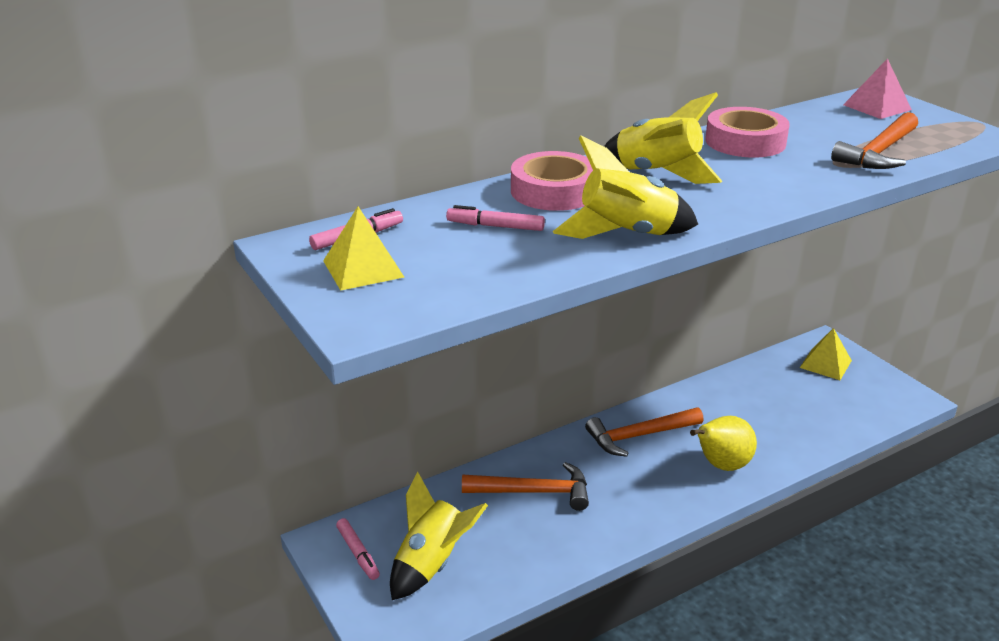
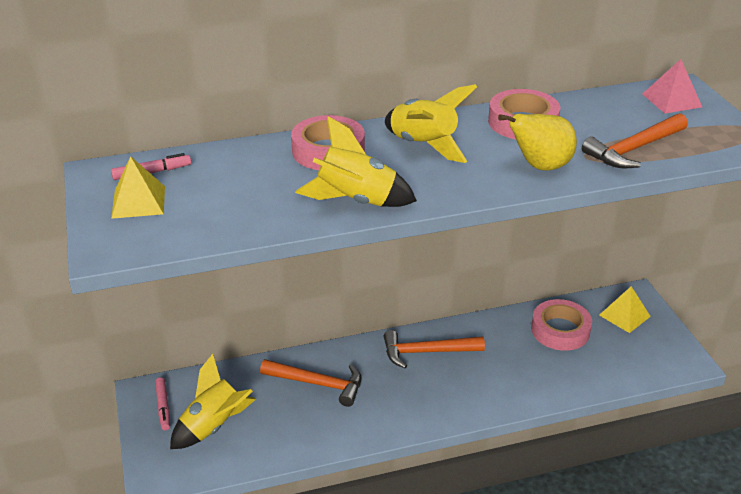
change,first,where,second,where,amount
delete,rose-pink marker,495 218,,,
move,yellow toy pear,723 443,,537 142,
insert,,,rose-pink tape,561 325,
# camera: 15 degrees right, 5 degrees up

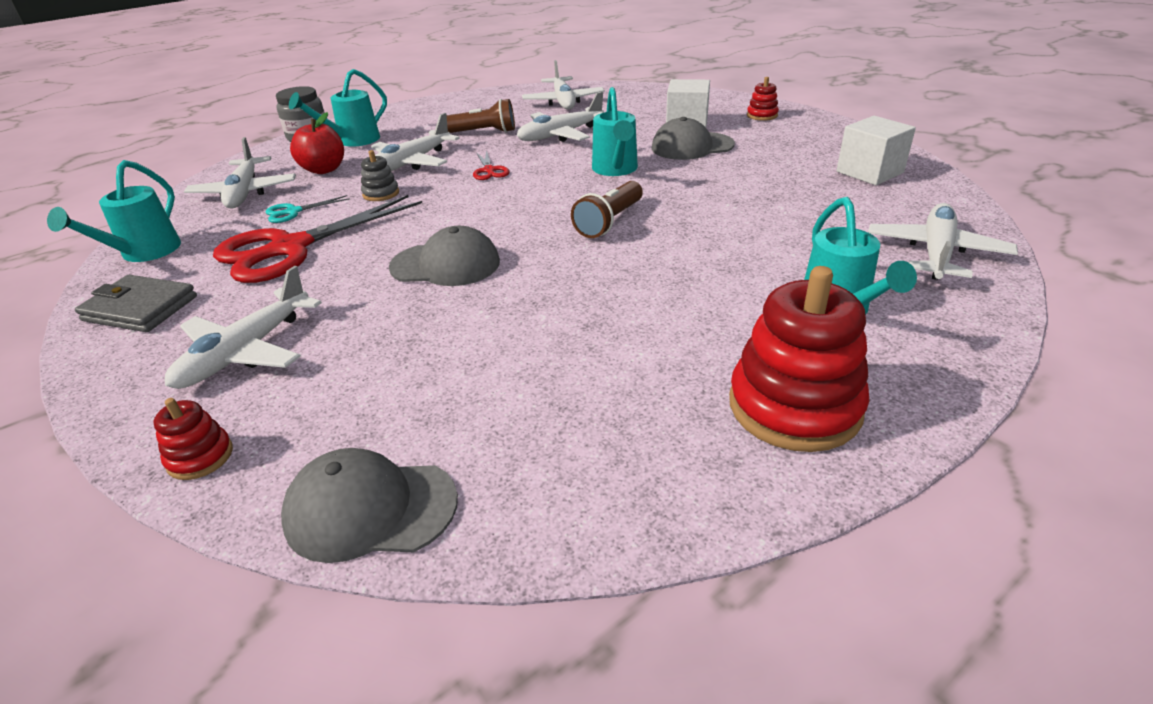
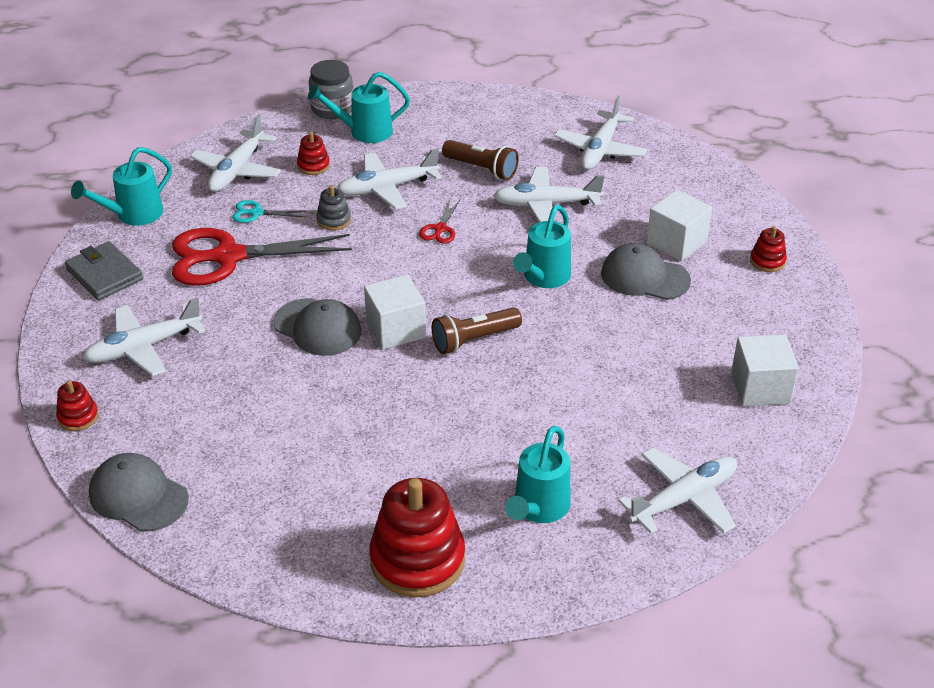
change,first,where,second,where,amount
replace,red toy apple,317 143,red ring stacker,313 153,
insert,,,white solid cube,395 312,
# camera: 30 degrees right, 5 degrees up

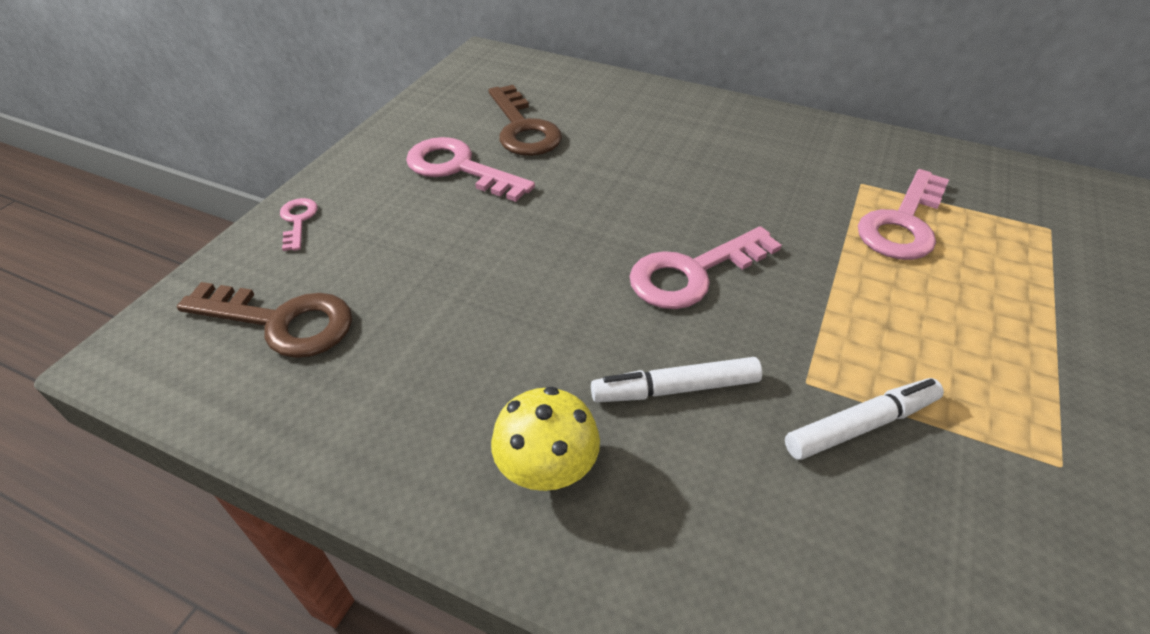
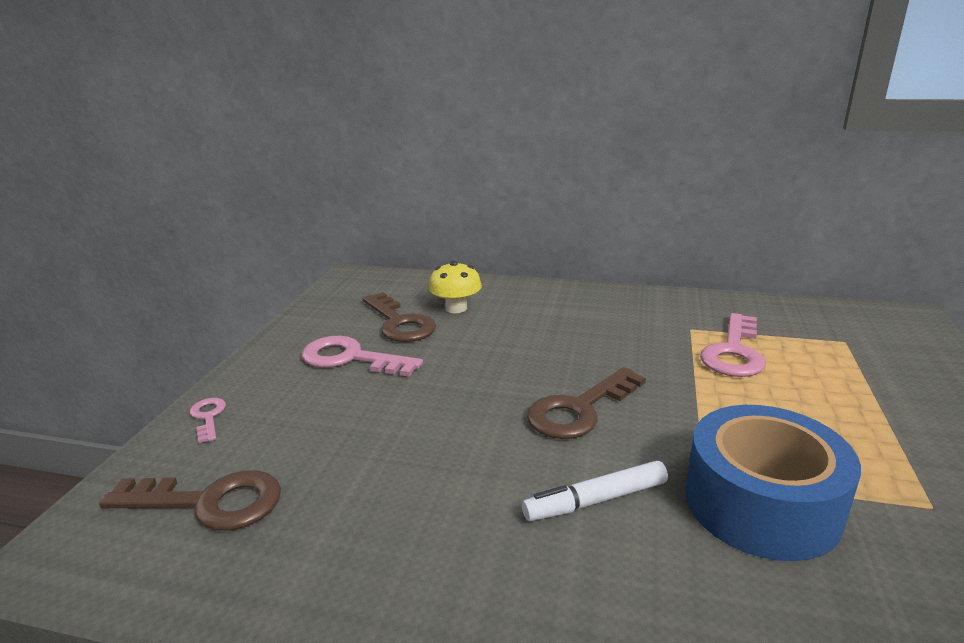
change,first,where,second,where,amount
recolor,rose-pink door key,705 267,brown door key,586 403,
replace,white marker,864 419,blue tape,773 483,
move,yellow toadstool,545 438,,455 287,
# camera: 10 degrees left, 20 degrees down

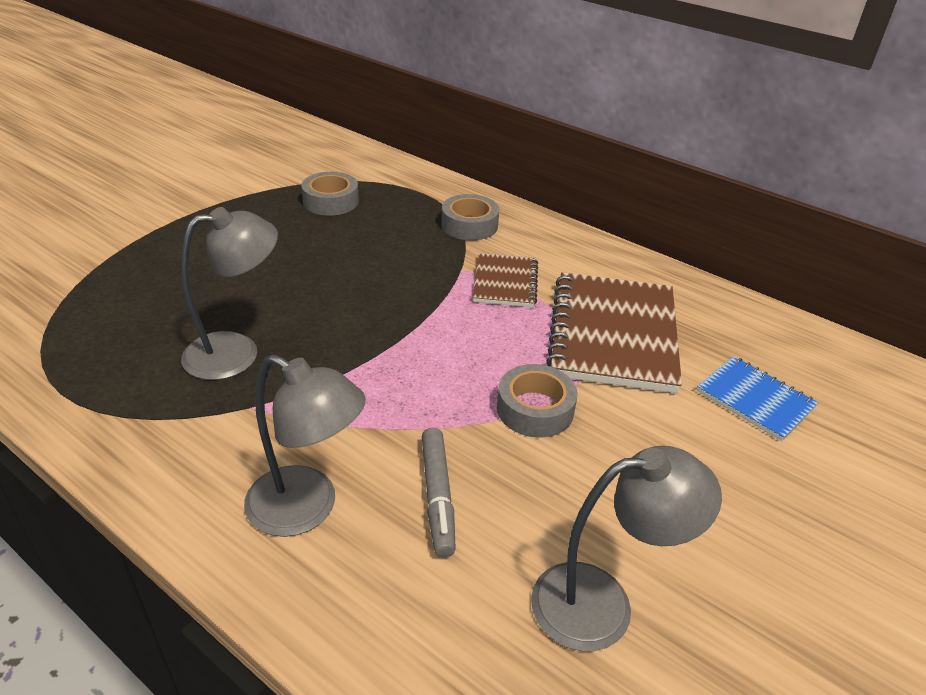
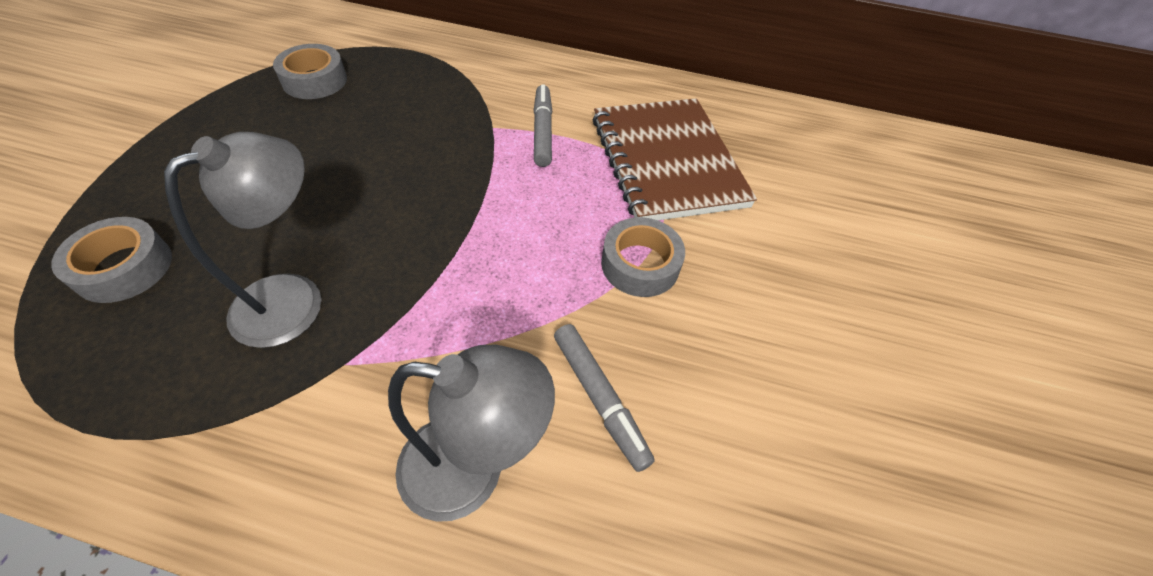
change,first,where,second,where,amount
move,ash-grey tape,470 217,,111 260,
replace,brown notebook,505 280,ash-grey marker,543 125,
delete,blue notebook,757 398,,,
delete,ash-grey desk lamp,626 548,,,
# camera: 25 degrees left, 15 degrees up

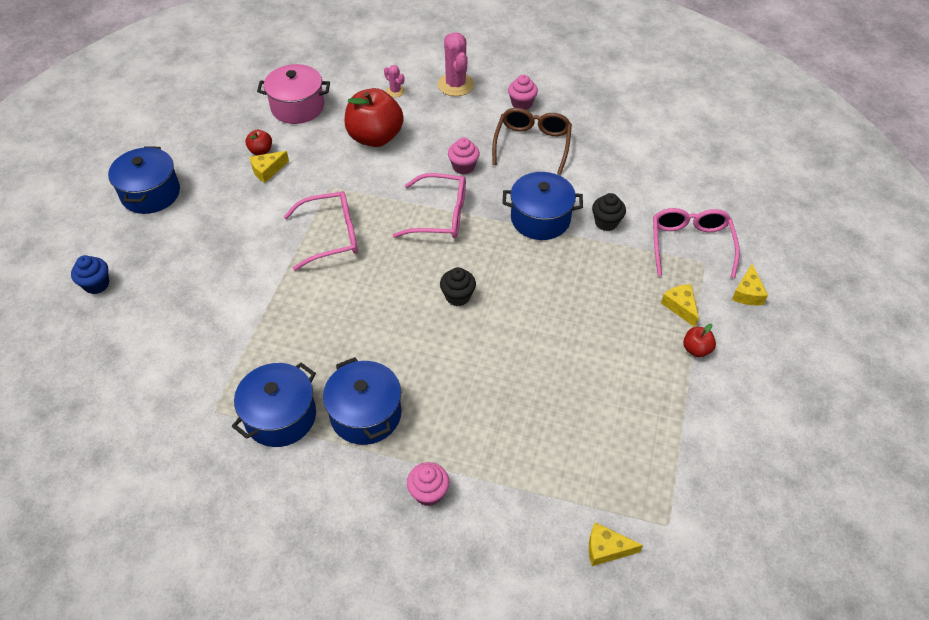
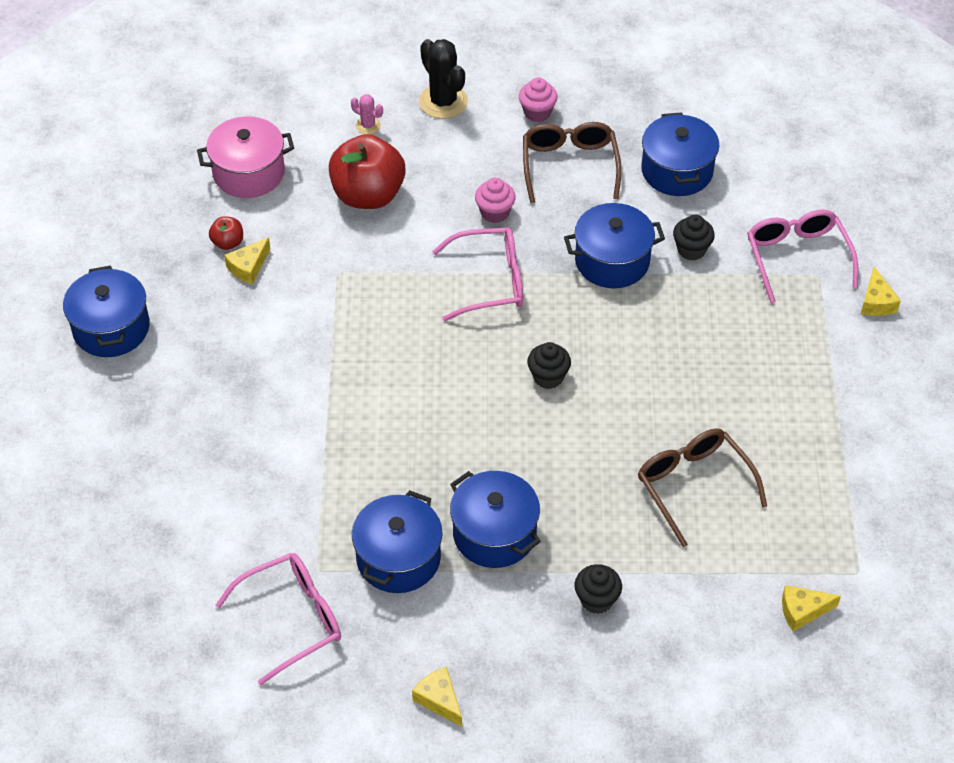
change,first,where,second,where,amount
recolor,rose-pink cactus,456 64,black cactus,443 79,
move,rose-pink spectacles,321 231,,278 619,
delete,blue muffin,90 274,,,
move,yellow cheese wedge,680 305,,437 697,
delete,red toy apple,699 340,,,
recolor,rose-pink muffin,428 484,black muffin,598 589,
insert,,,blue stockpot,680 154,
insert,,,brown spectacles,702 487,
# camera: 15 degrees left, 0 degrees up

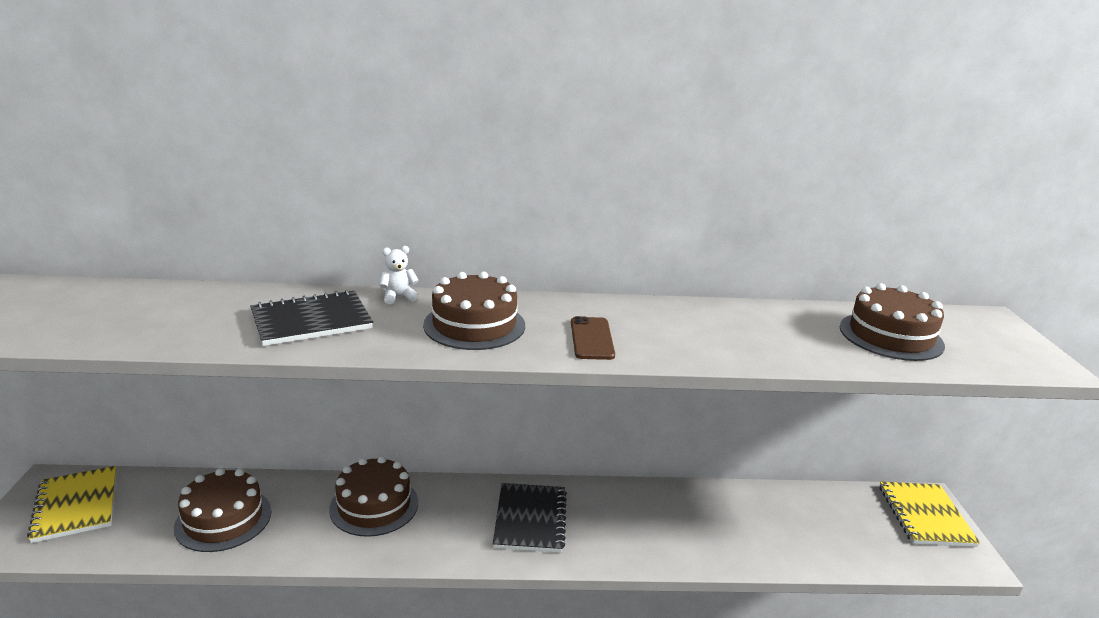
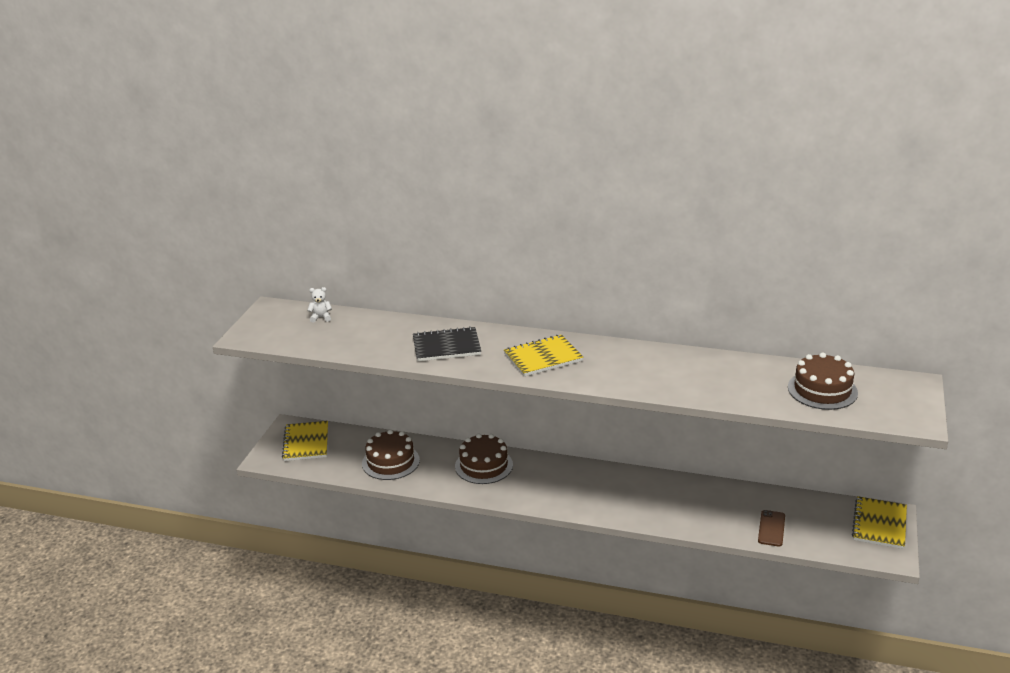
change,first,where,second,where,amount
move,white stuffed bear,399 275,,319 305,
replace,brown gateau,474 310,yellow notebook,543 355,
move,brown smartphone,593 338,,771 528,
delete,black notebook,530 518,,,
# camera: 20 degrees right, 5 degrees up

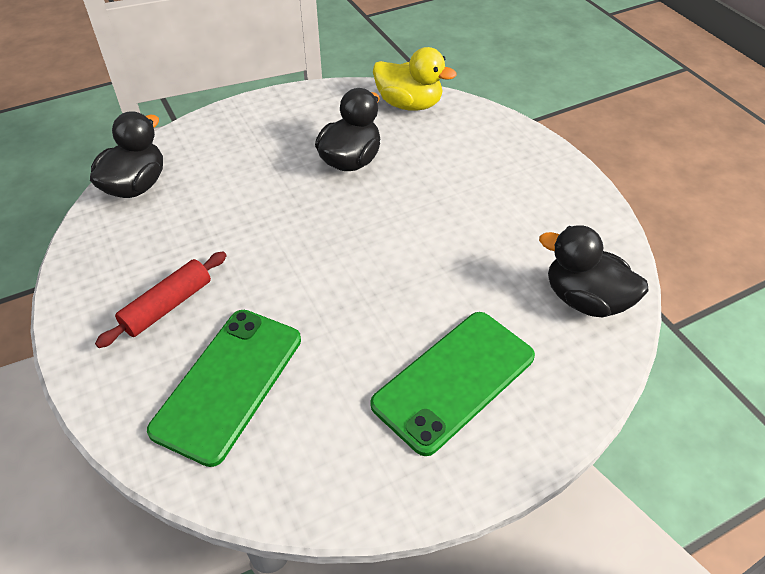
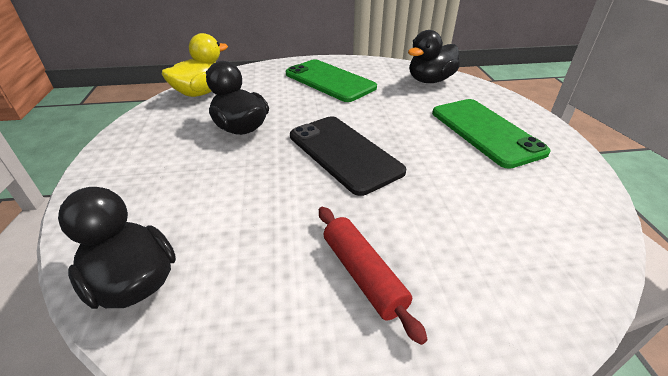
change,first,where,second,where,amount
move,emerald smartphone,224 388,,331 80,
insert,,,black smartphone,348 156,
# camera: 70 degrees left, 10 degrees down

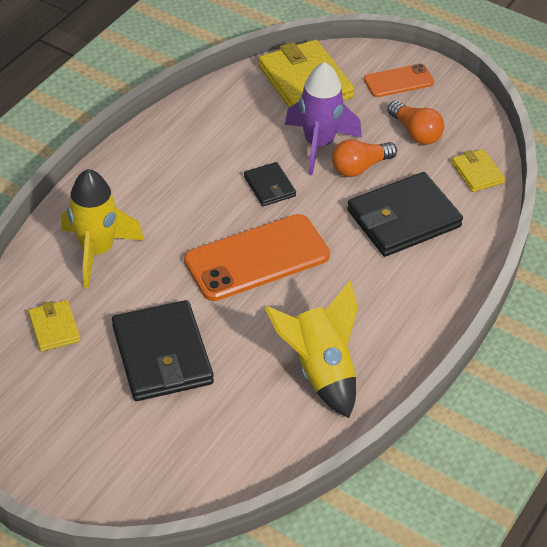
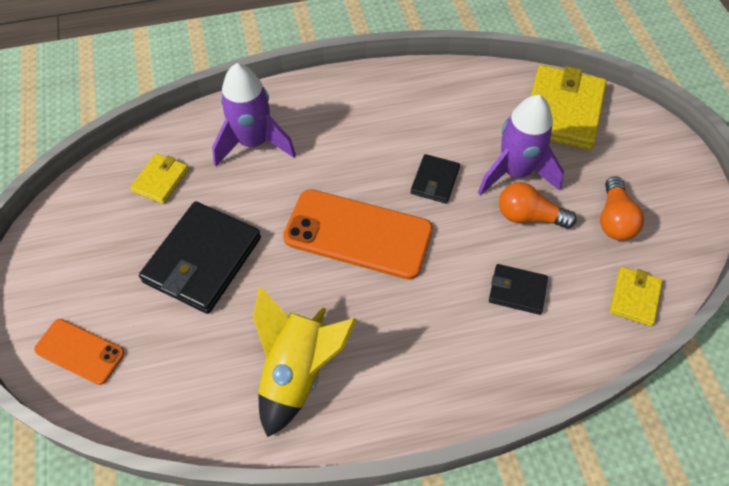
change,first,where,second,where,amount
move,orange-coloured smartphone,399 80,,79 352,
recolor,yellow spaceship,102 228,purple spaceship,254 114,
resize,black card wallet,405 214,,518 289,x0.52
# camera: 45 degrees right, 10 degrees up

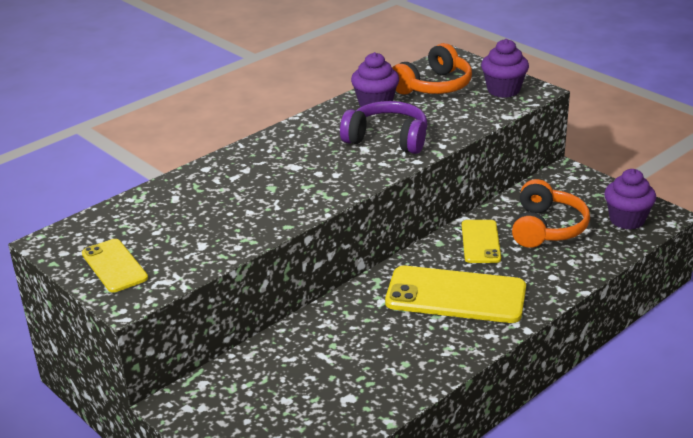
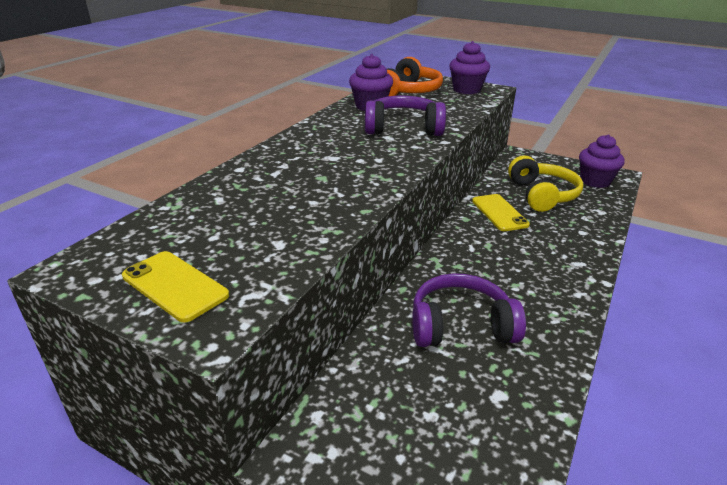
change,first,where,second,where,amount
recolor,orange-coloured over-ear headphones,551 213,yellow over-ear headphones,545 183,
delete,yellow smartphone,455 294,,,
insert,,,purple over-ear headphones,469 310,
# camera: 20 degrees left, 0 degrees up

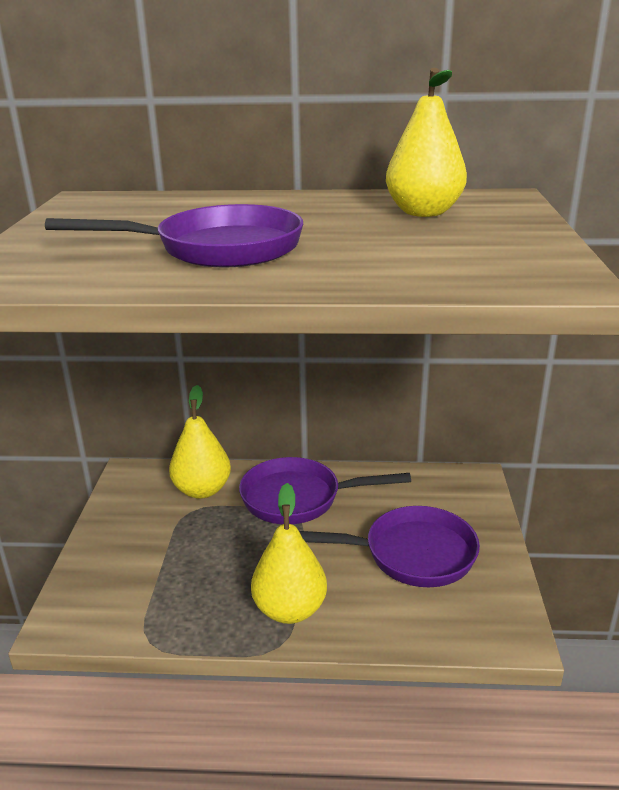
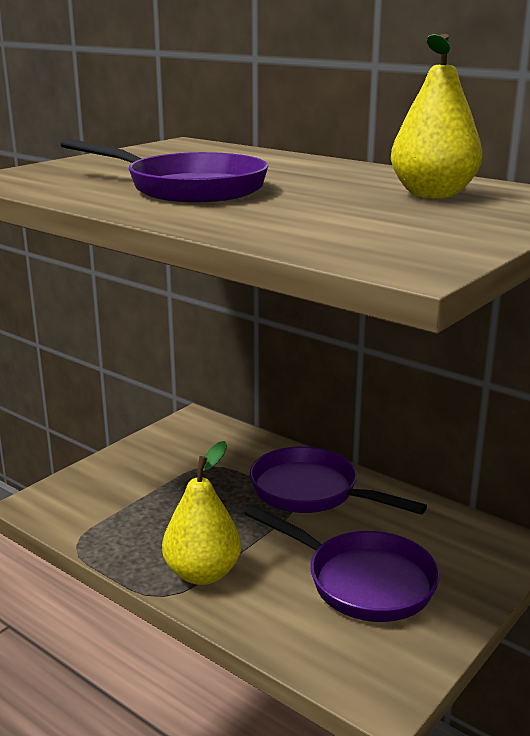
change,first,where,second,where,amount
delete,yellow toy pear,200 442,,,
# camera: 35 degrees right, 5 degrees down

